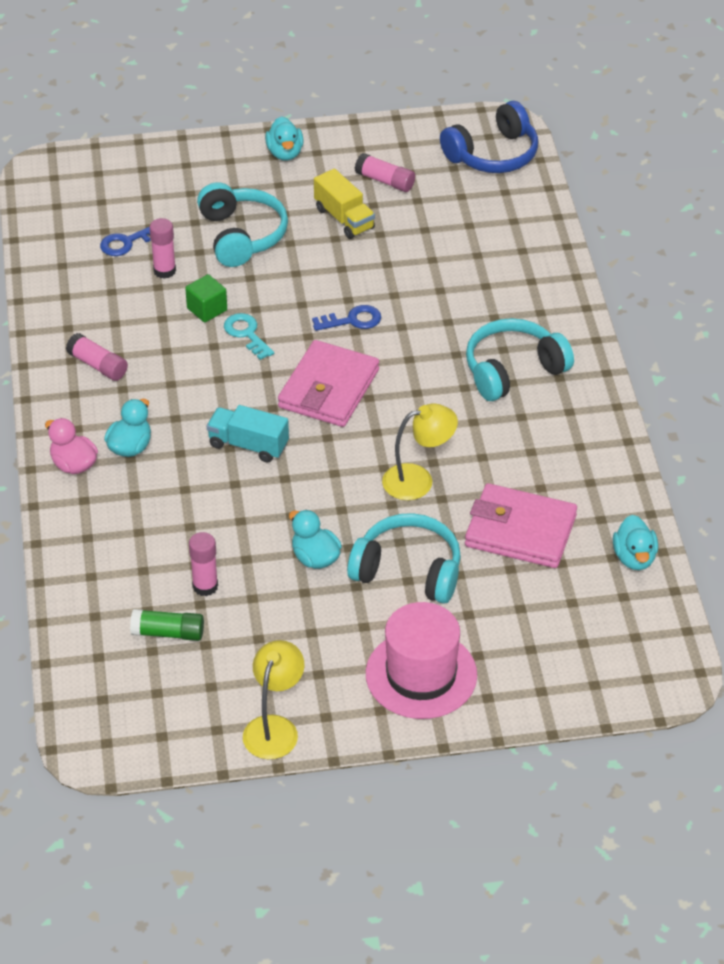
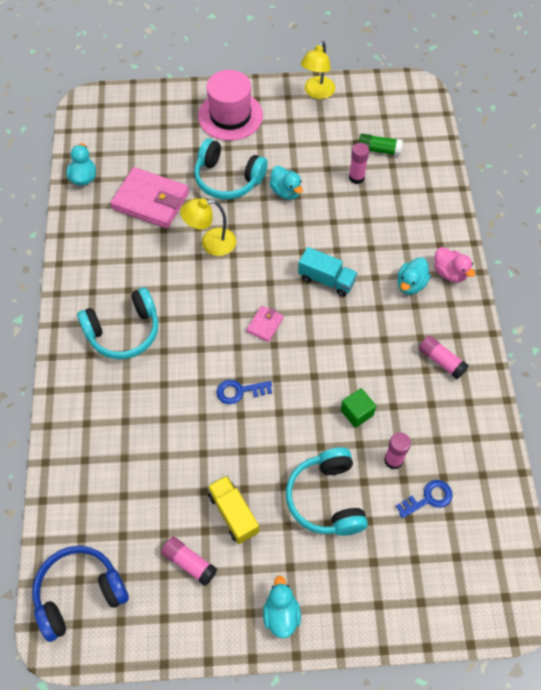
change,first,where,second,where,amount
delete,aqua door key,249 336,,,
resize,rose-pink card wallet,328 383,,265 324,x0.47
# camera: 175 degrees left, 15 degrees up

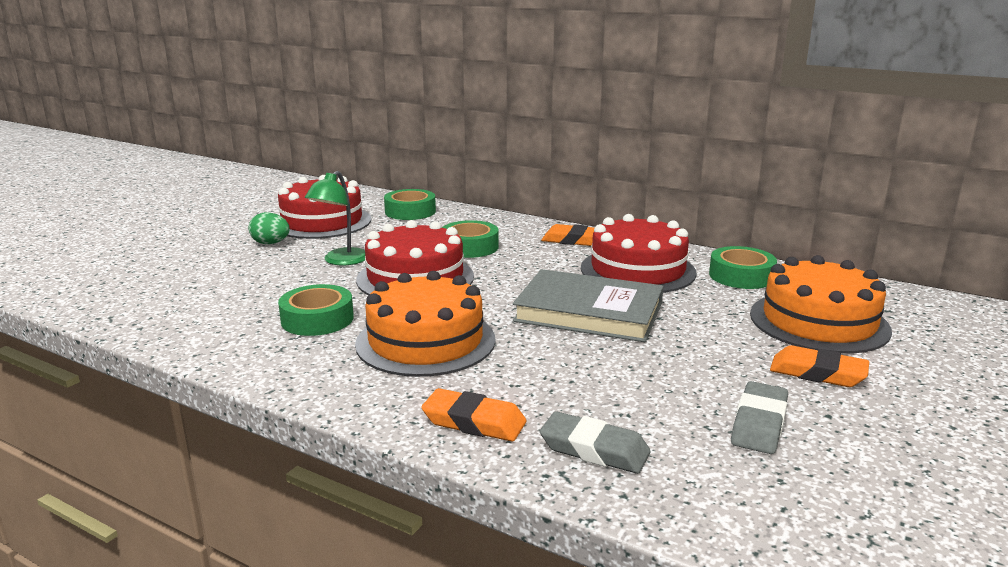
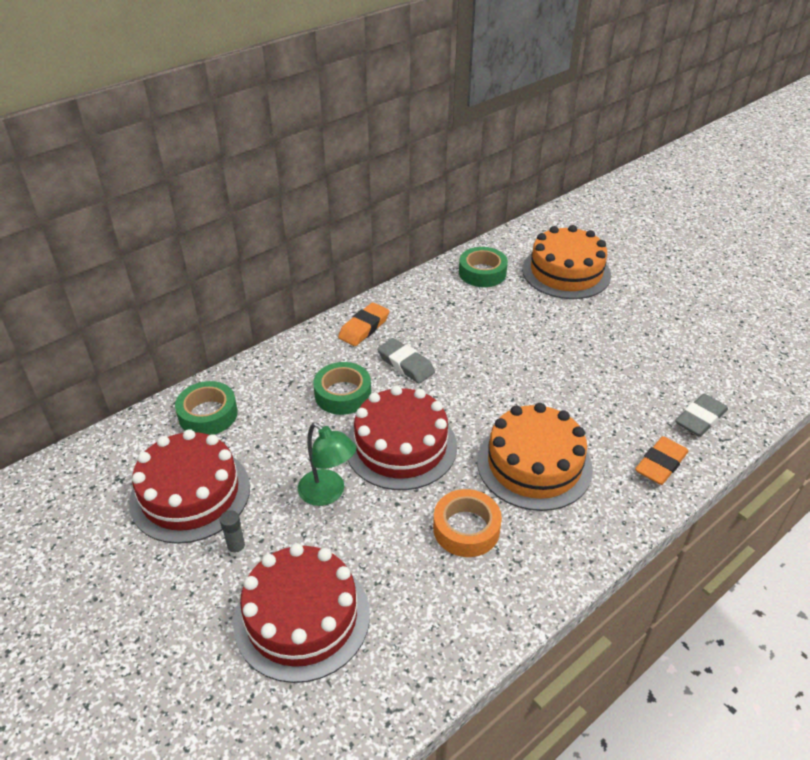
change,first,where,second,where,amount
replace,emerald egg,269 228,ash-grey glue stick,233 533,
move,red gateau,639 253,,301 613,
delete,ash-grey hardback,588 305,,,
recolor,emerald tape,316 310,orange-coloured tape,467 523,
delete,orange-coloured gum eraser,819 366,,,
move,ash-grey gum eraser,759 417,,406 361,
# camera: 70 degrees left, 20 degrees up

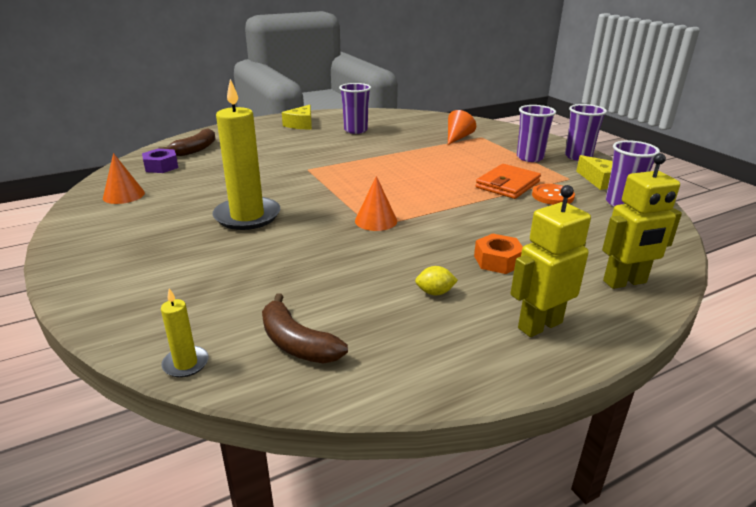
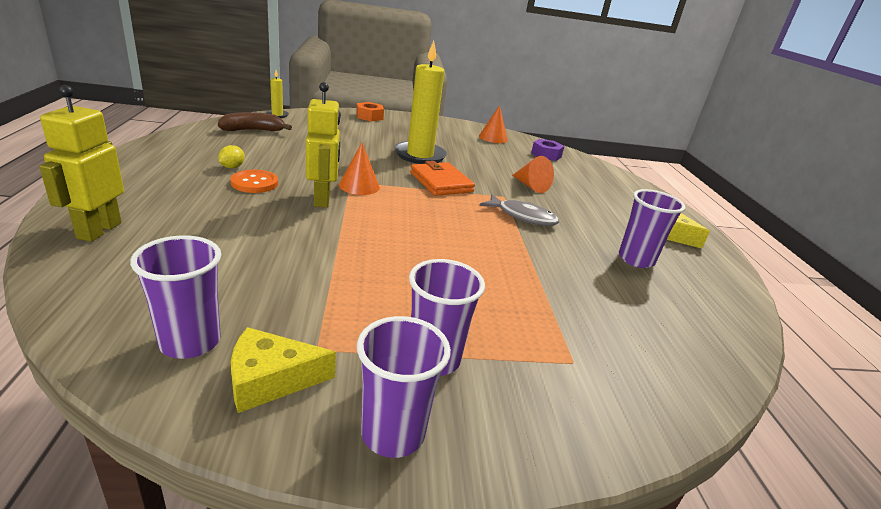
change,first,where,second,where,amount
move,orange-coloured cone shape,462 127,,533 174,
delete,brown banana fruit,186 142,,,
move,orange-coloured card wallet,508 181,,442 178,
move,orange-coloured shirt button,553 194,,254 181,
move,yellow toy robot,550 261,,323 144,
move,orange-coloured hexagon nut,498 253,,370 112,
insert,,,ash-grey fish figure,519 210,
# camera: 110 degrees right, 0 degrees up

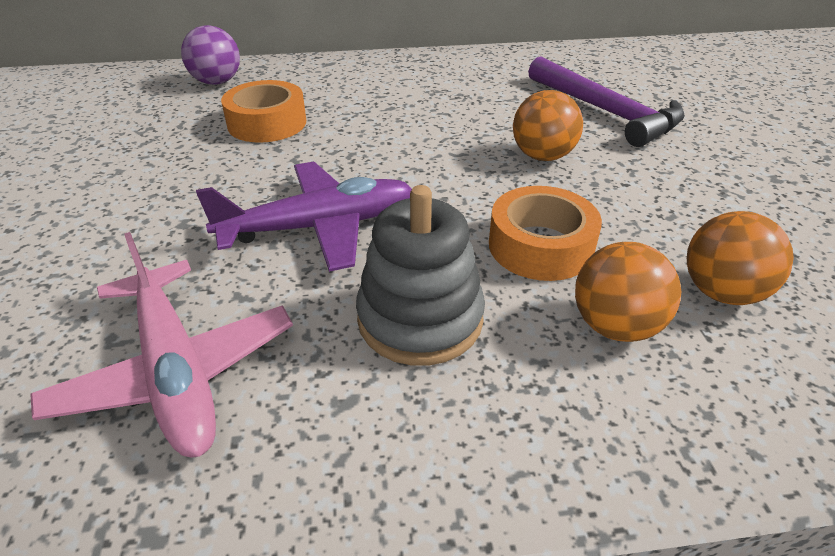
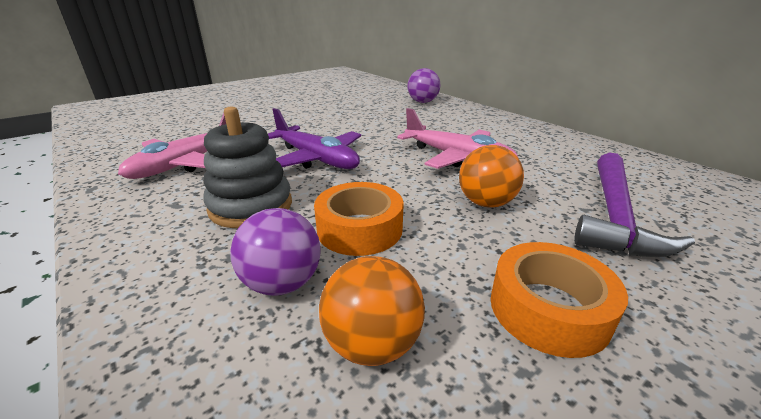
change,first,where,second,where,amount
move,orange-coloured tape,263 111,,559 300,
recolor,orange-coloured ball,628 292,purple ball,275 252,
insert,,,rose-pink aeroplane,457 138,
# camera: 60 degrees right, 10 degrees down

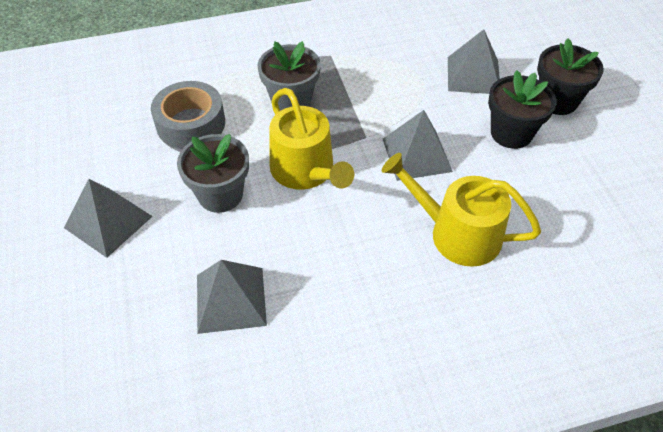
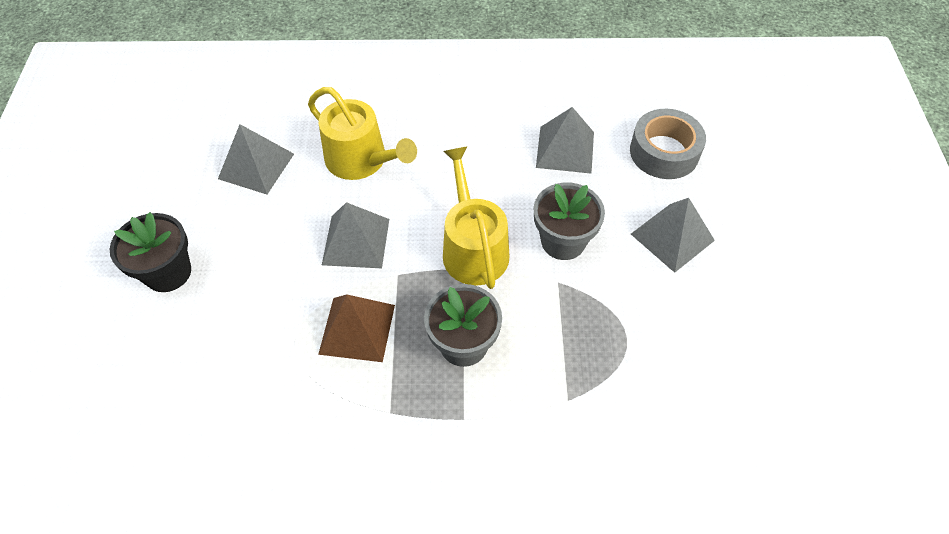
change,first,where,second,where,amount
move,ash-grey solid pyramid,474 61,,256 159,
delete,black plant pot,522 109,,,
move,ash-grey tape,188 115,,668 144,
insert,,,brown solid pyramid,356 328,
# camera: 165 degrees left, 5 degrees up

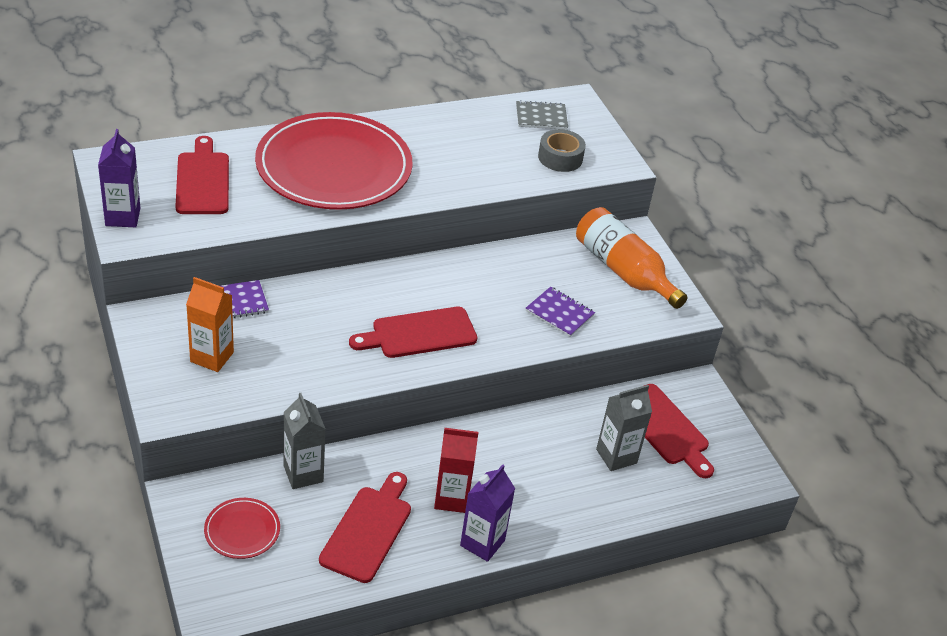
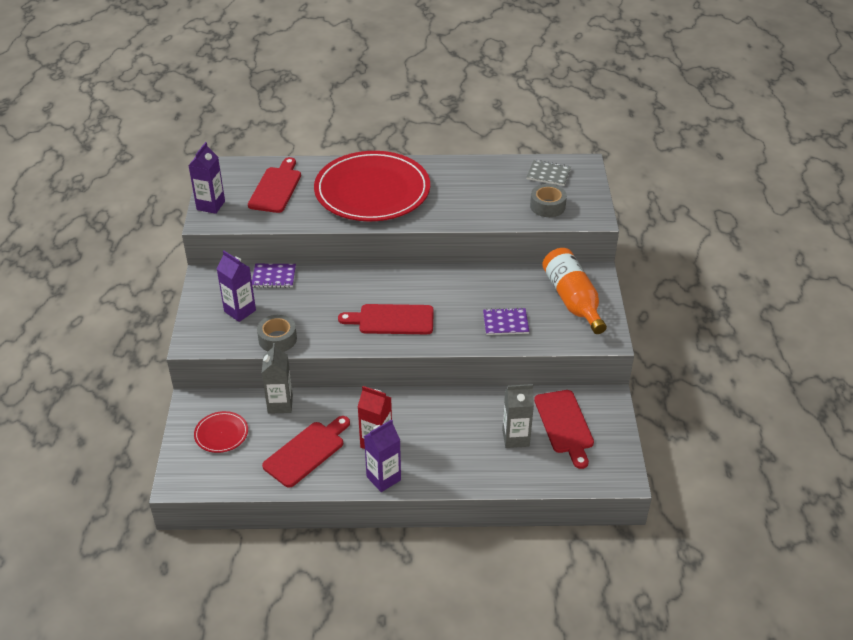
change,first,where,second,where,amount
recolor,orange-coloured milk carton,210 324,purple milk carton,236 286,
rotate,purple notebook,560 312,,506 321,60 degrees counterclockwise
insert,,,ash-grey tape,277 333,
# camera: 25 degrees right, 0 degrees up

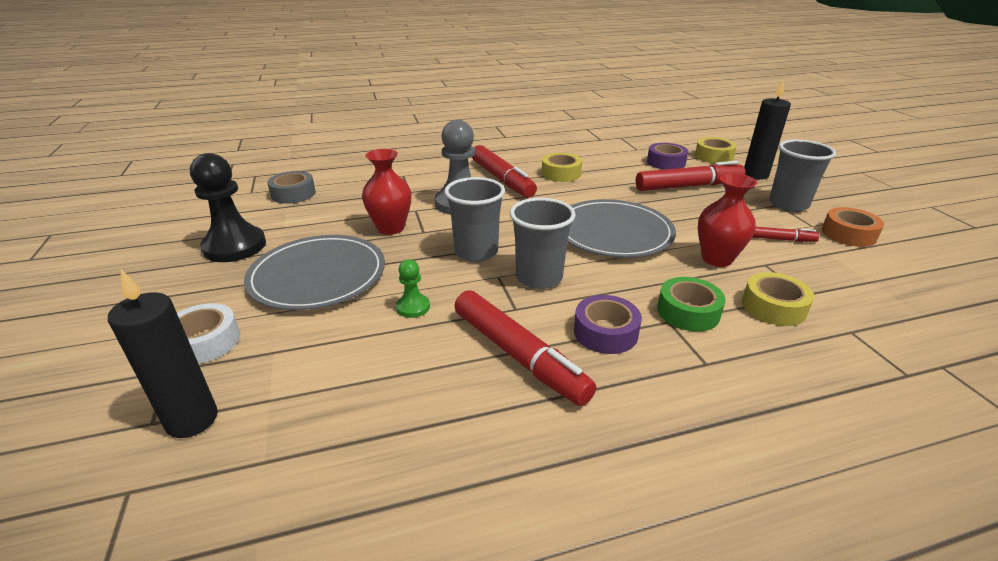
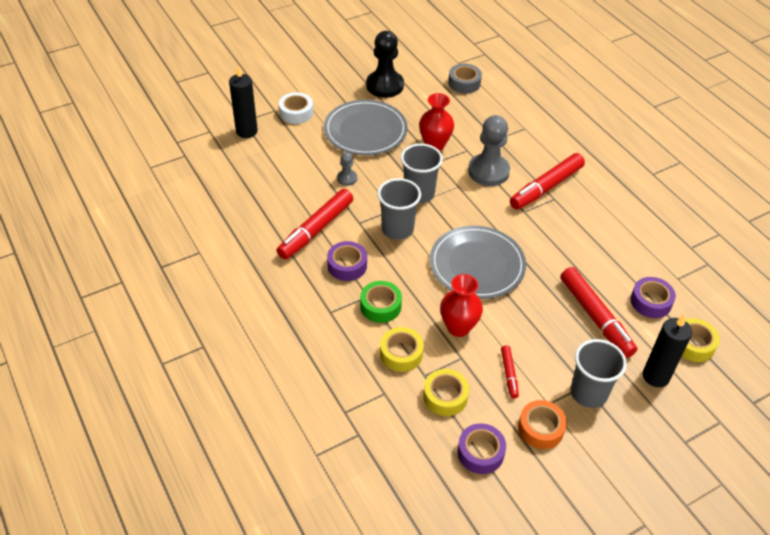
change,first,where,second,where,amount
move,yellow tape,562 167,,446 392,
recolor,emerald game pawn,413 288,ash-grey game pawn,347 169,
insert,,,purple tape,481 448,
# camera: 75 degrees right, 15 degrees up

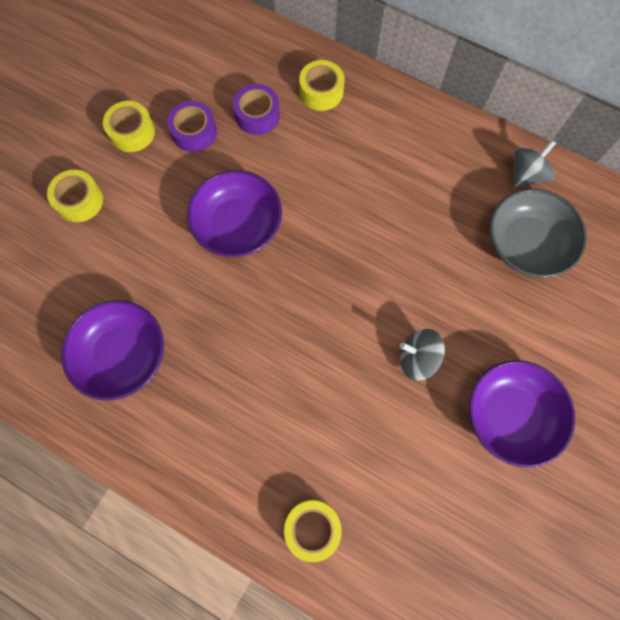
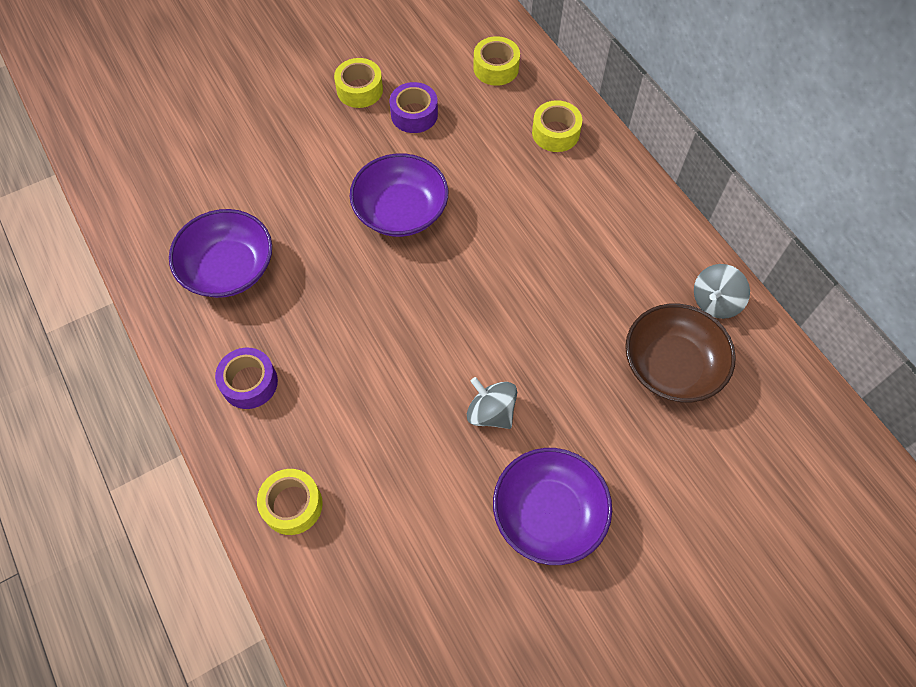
change,first,where,second,where,amount
move,purple tape,256 109,,246 378,
rotate,ash-grey whirligig,535 164,,722 291,150 degrees clockwise
move,yellow tape,75 196,,496 61,
recolor,ash-grey bowl,538 233,brown bowl,680 353,
# camera: 30 degrees right, 10 degrees down

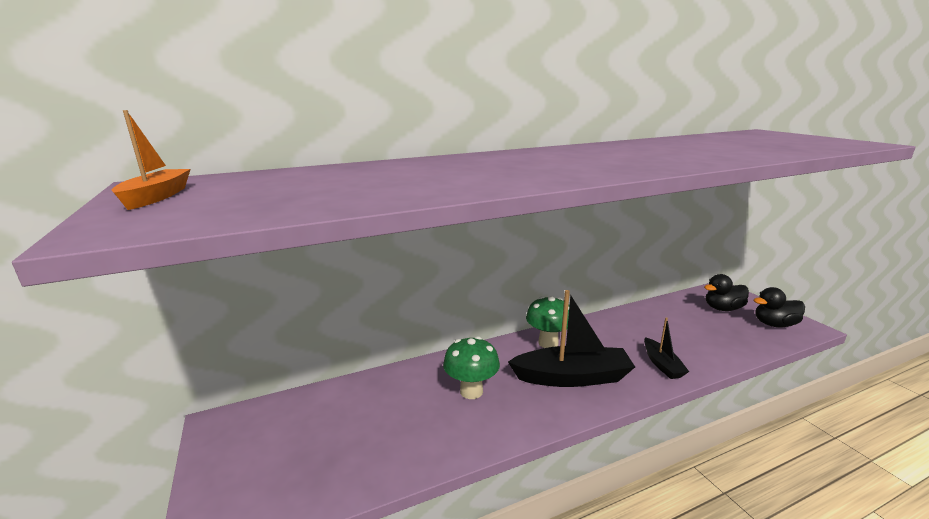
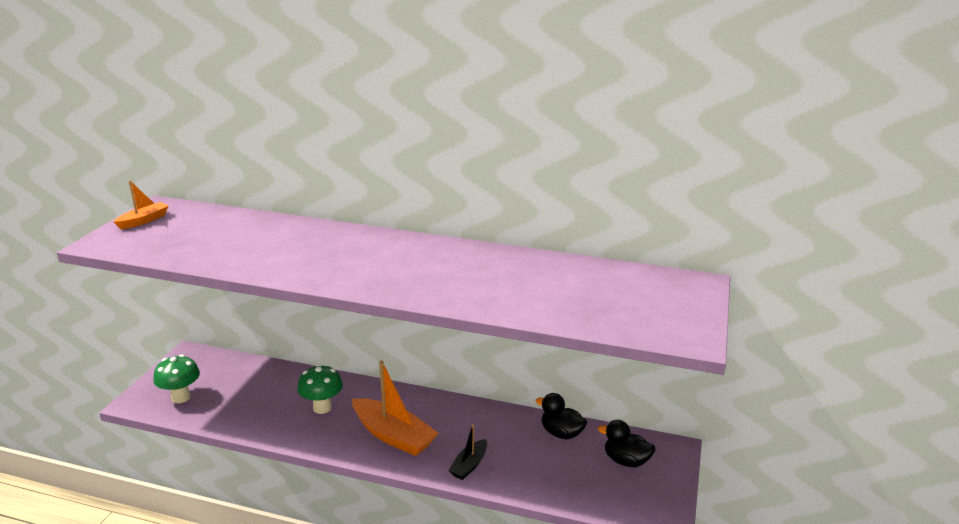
change,first,where,second,where,amount
move,black duck,779 307,,561 416,
recolor,black sailboat,571 338,orange-coloured sailboat,395 408,
move,emerald toadstool,548 322,,176 379,
# camera: 40 degrees right, 5 degrees up

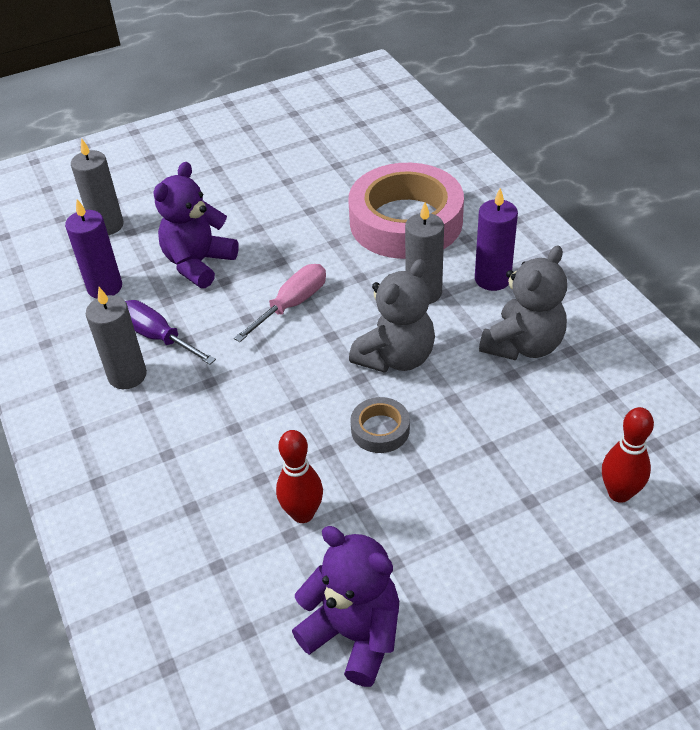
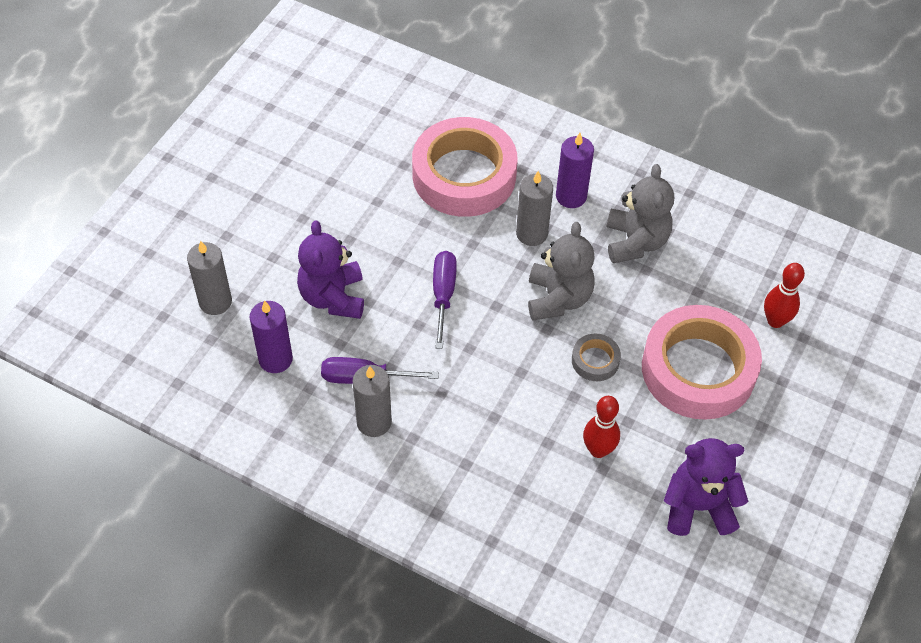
change,first,where,second,where,amount
recolor,rose-pink screwdriver,280 303,purple screwdriver,445 300,
insert,,,rose-pink tape,702 362,
# camera: 40 degrees left, 10 degrees up

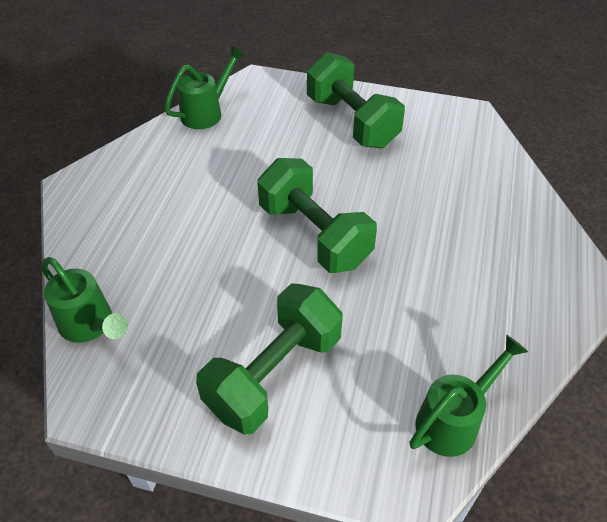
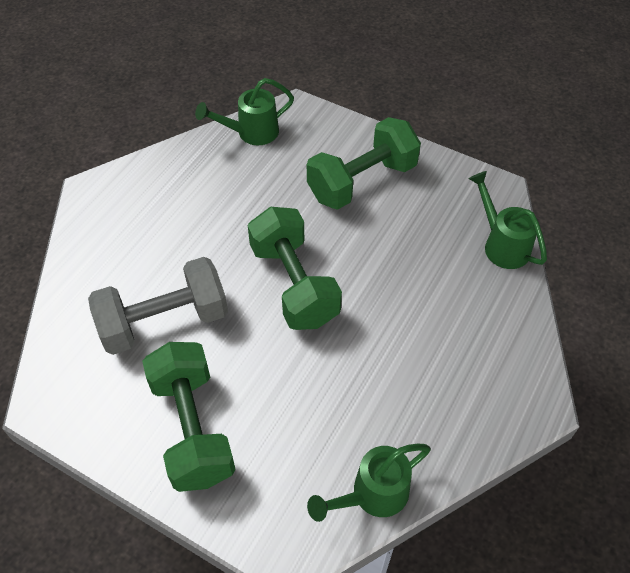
change,first,where,second,where,amount
insert,,,ash-grey hand weight,158 306,
# camera: 165 degrees left, 5 degrees up

